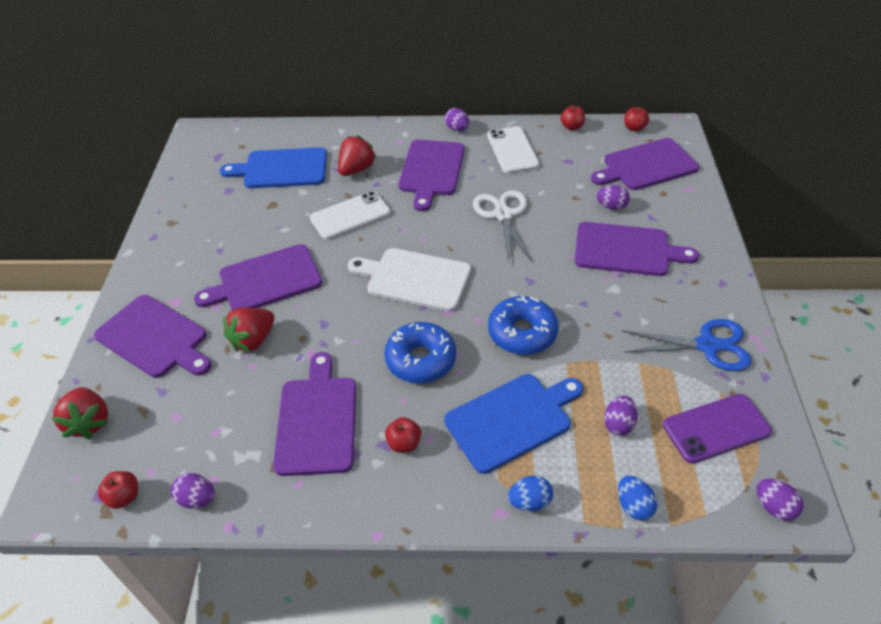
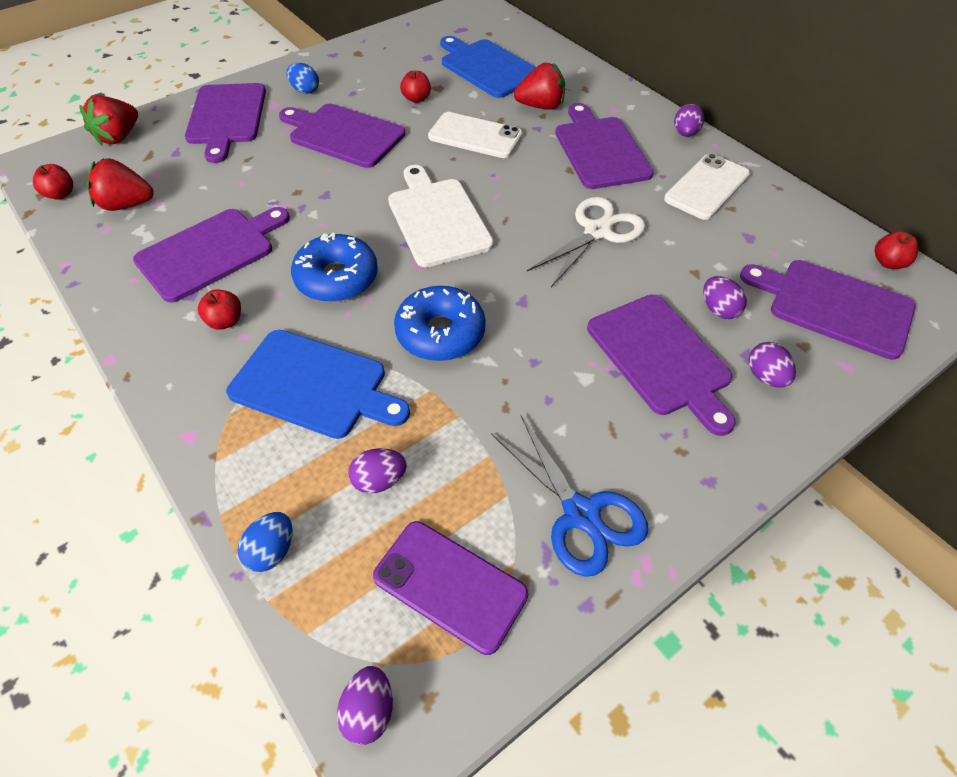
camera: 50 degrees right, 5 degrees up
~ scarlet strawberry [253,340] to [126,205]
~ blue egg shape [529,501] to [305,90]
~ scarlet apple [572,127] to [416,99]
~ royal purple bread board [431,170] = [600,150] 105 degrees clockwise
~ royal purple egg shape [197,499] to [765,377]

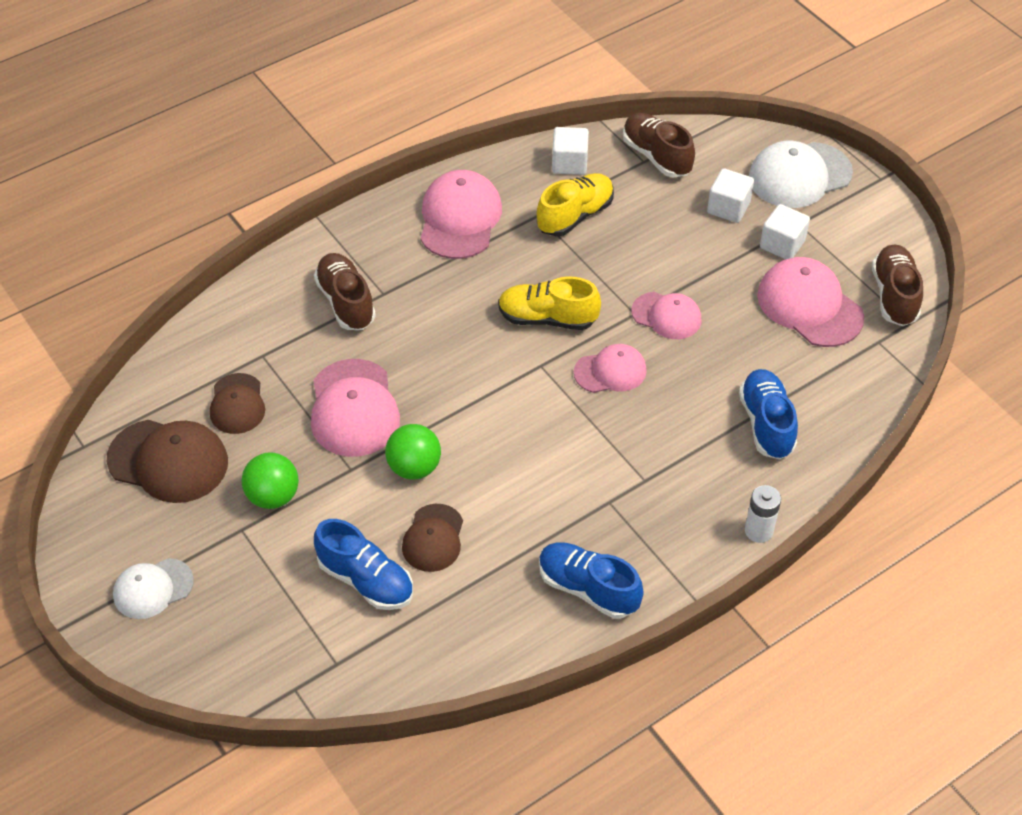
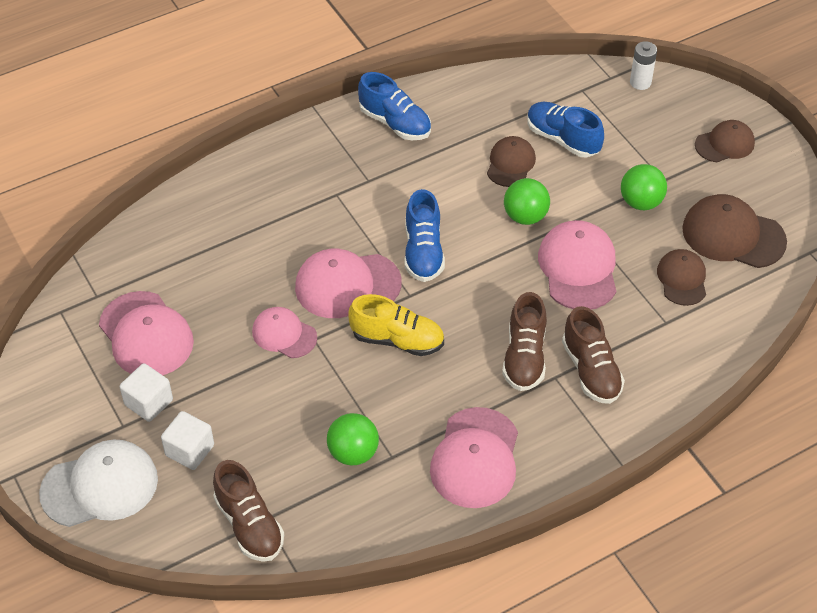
camera: 175 degrees left, 0 degrees up
~ rosy peaked cap [610,371] = [347,285] x1.61
~ golden sneaker [575,215] to leaf-green ball [353,453]
~ blue sneaker [766,423] to [423,252]
~ brown sneaker [894,295] to [524,357]
~ white power cell [758,531] to [640,82]
~ white peaked cap [153,588] to brown peaked cap [724,144]
- white block [569,163]

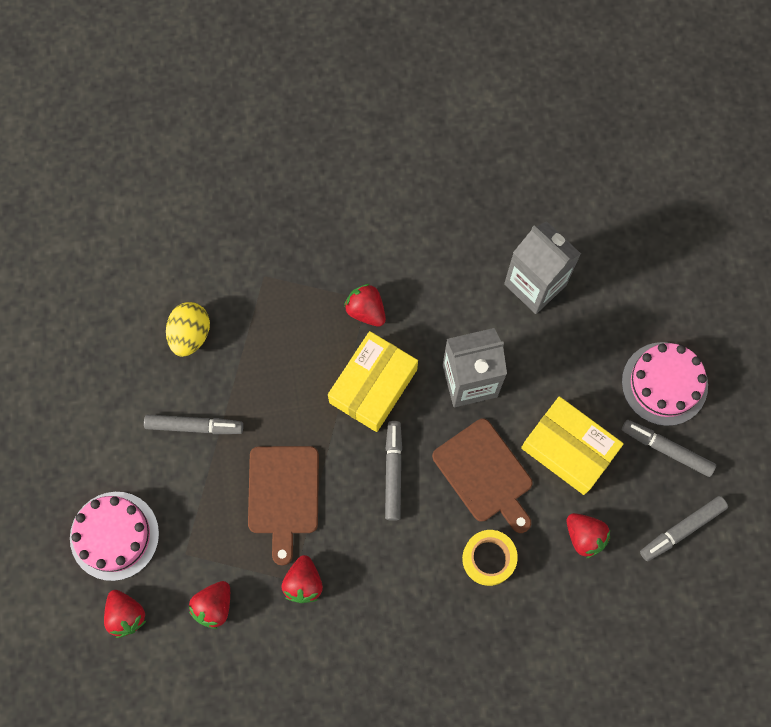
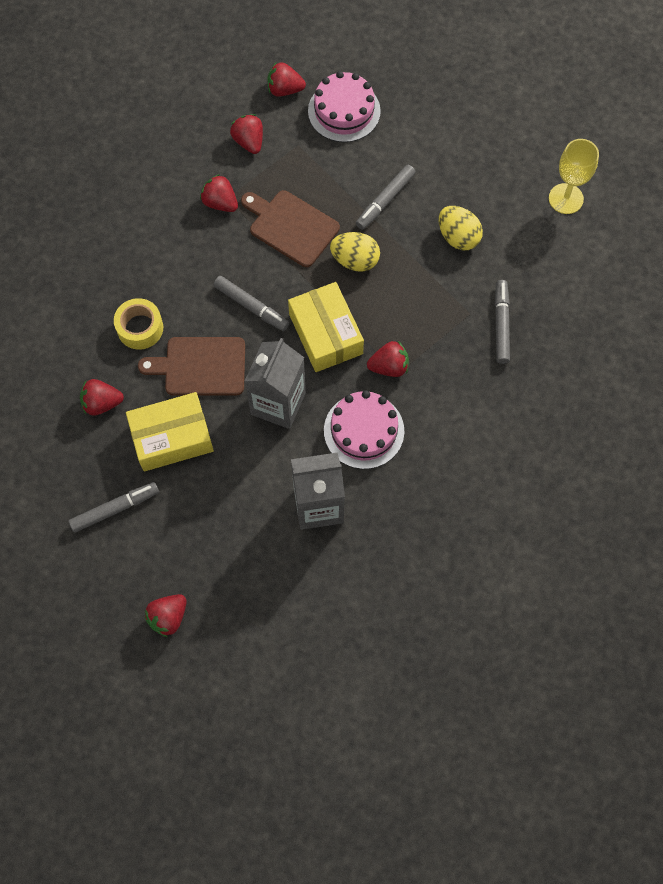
camera: 125 degrees right, 5 degrees down
+ scarlet strawberry [168,617]
~ rosy layer cake [664,383] to [364,430]
+ golden egg shape [355,260]
~ grey felt pen [682,529] to [501,324]
+ golden goblet [566,198]

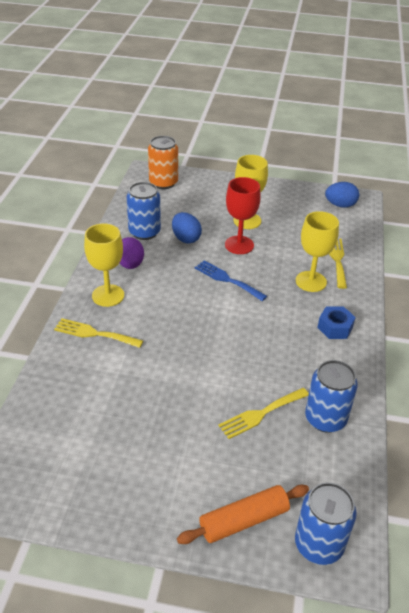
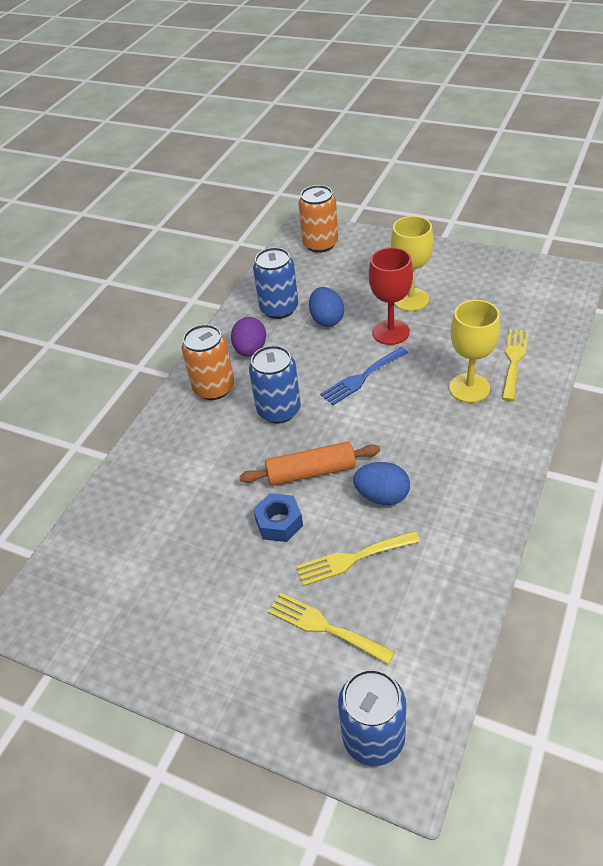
camera: 20 degrees right, 5 degrees up
~ golden goblet [108,295] to orange-coloured tin [214,388]
~ orange-coloured rolling pin [244,520] to [311,472]
~ blue tin [325,419] to [279,410]
~ blue nut [335,327] to [279,523]
~ golden dinner fork [94,333] to [324,627]
~ blue dinner fork [227,279] = [362,378] 90 degrees counterclockwise
~ blue egg shape [340,205] to [382,496]

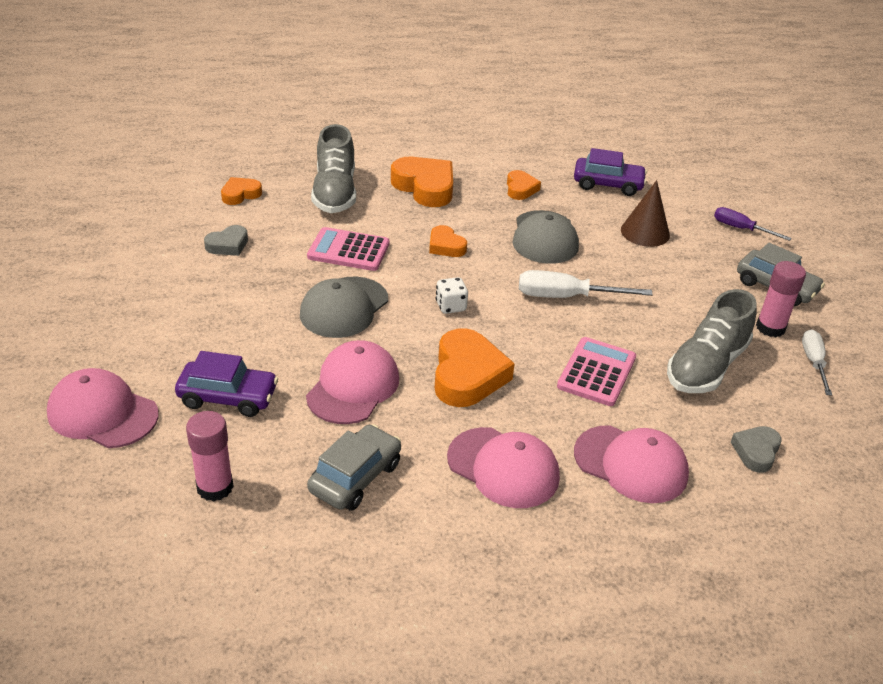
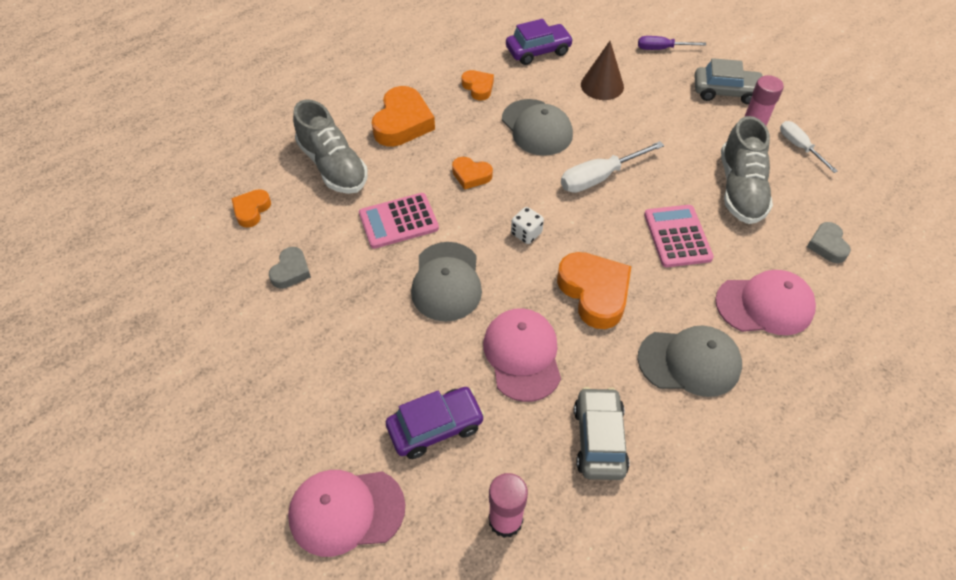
camera: 30 degrees left, 15 degrees up
~ orange-coloured love heart [425,187] = [402,123] 90 degrees clockwise
~ rosy peaked cap [503,467] to grey peaked cap [689,362]

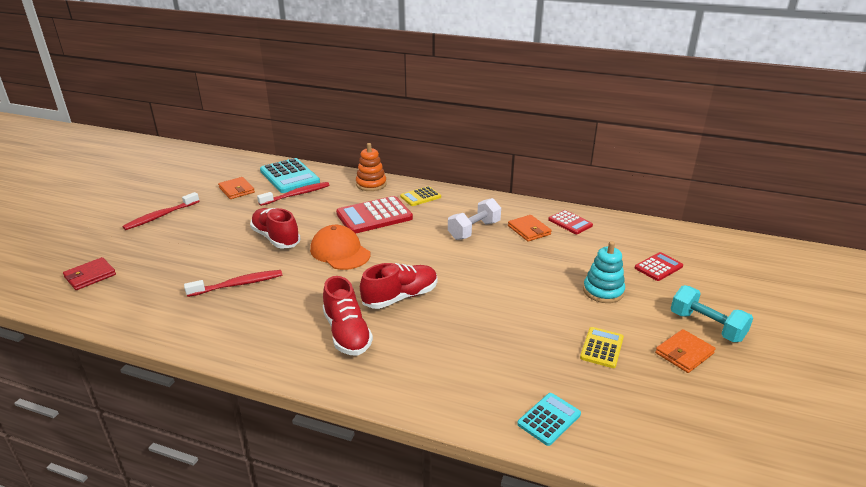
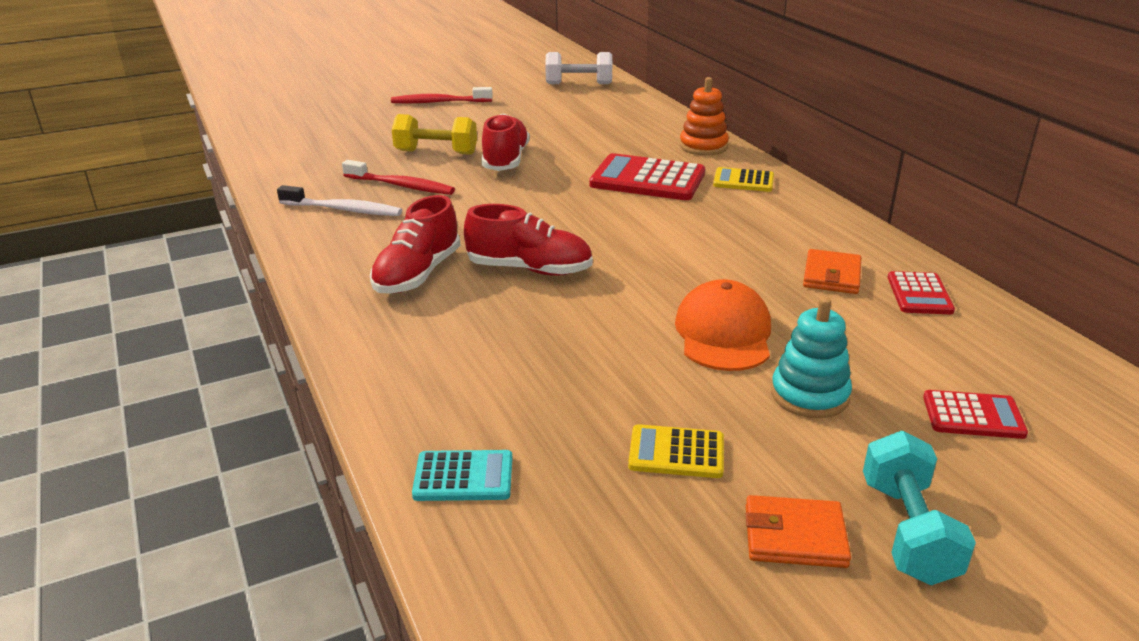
camera: 45 degrees right, 0 degrees up
+ white tooth brush [343,210]
+ golden dumbbell [436,152]
~ white dumbbell [474,230] to [579,84]
~ golden adding machine [601,348] = [676,453] 150 degrees counterclockwise
~ orange-coloured peaked cap [340,252] to [723,333]
- scarlet wallet [90,276]
- orange-coloured wallet [236,190]
- scarlet tooth brush [296,195]
- turquoise adding machine [289,176]

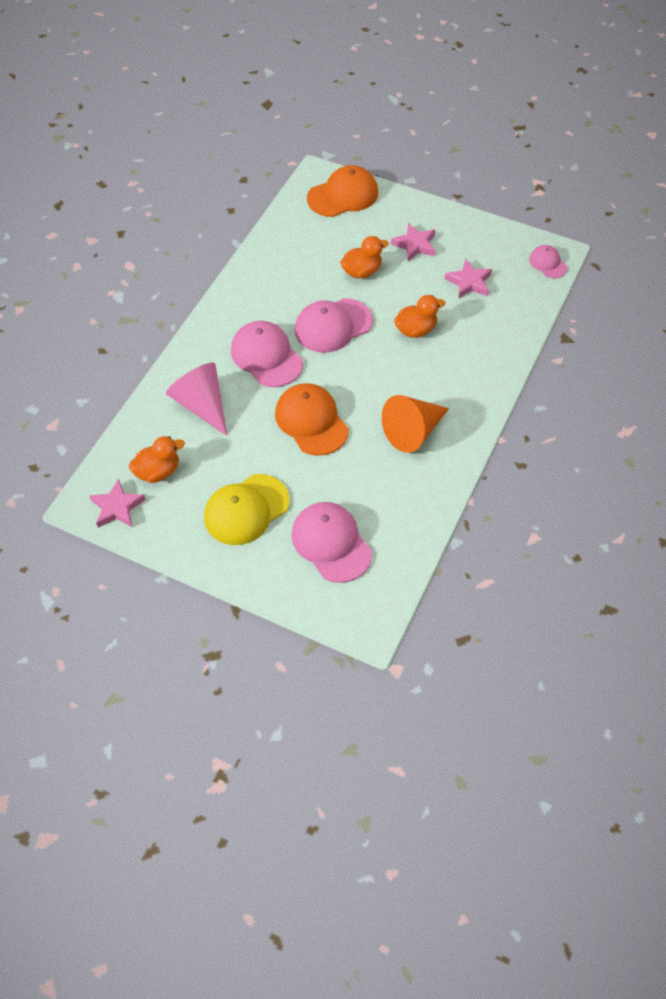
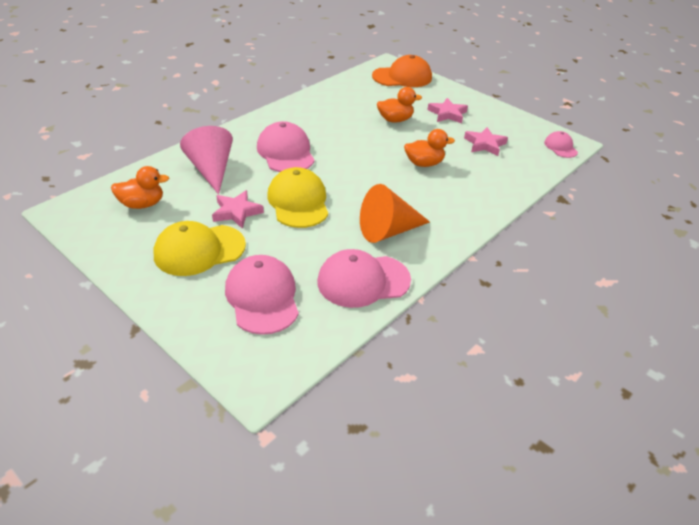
camera: 15 degrees right, 15 degrees down
~ rosy star shape [117,507] to [236,212]
~ orange-coloured peaked cap [311,421] to golden peaked cap [298,202]
~ rosy peaked cap [333,325] to [363,281]

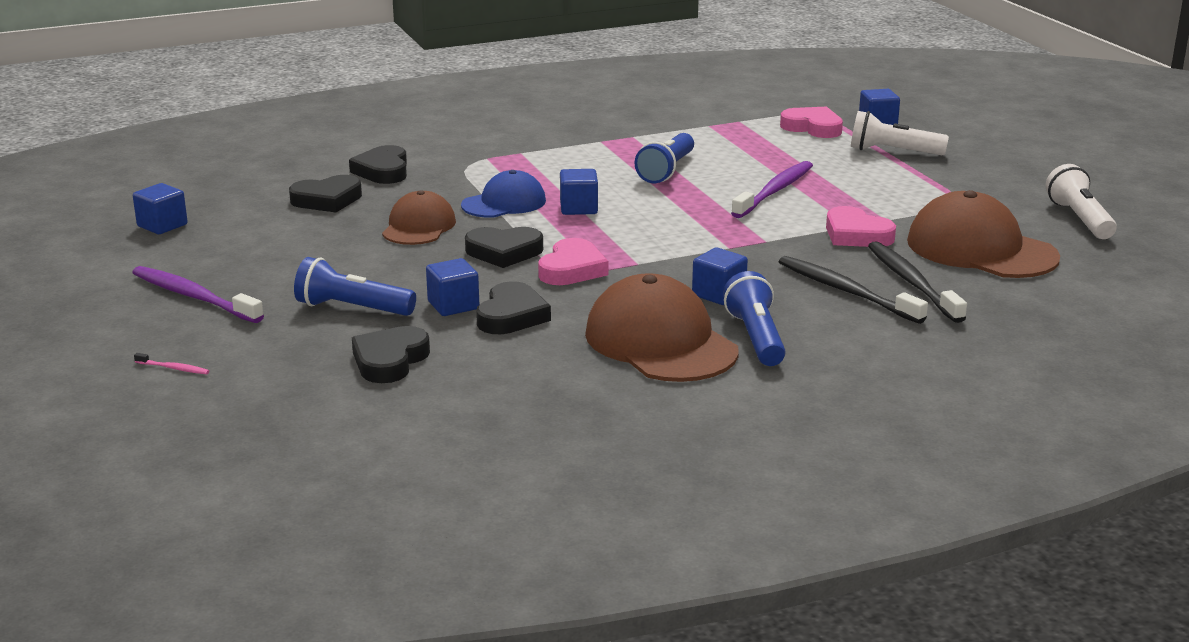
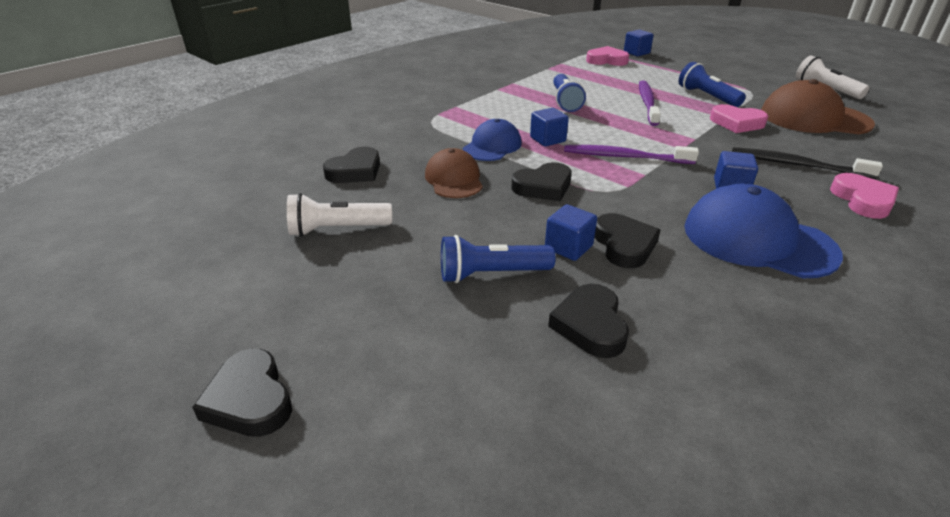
camera: 25 degrees left, 10 degrees up
~ black love heart [383,171] to [249,399]
~ white pocket torch [892,152] to [337,229]
~ royal purple tooth brush [193,297] to [624,157]
~ blue pocket torch [756,337] to [706,96]
~ brown peaked cap [660,342] to blue peaked cap [757,240]
~ rosy love heart [572,269] to [863,200]
- blue block [162,225]
- rosy tooth brush [174,368]
- black tooth brush [912,282]

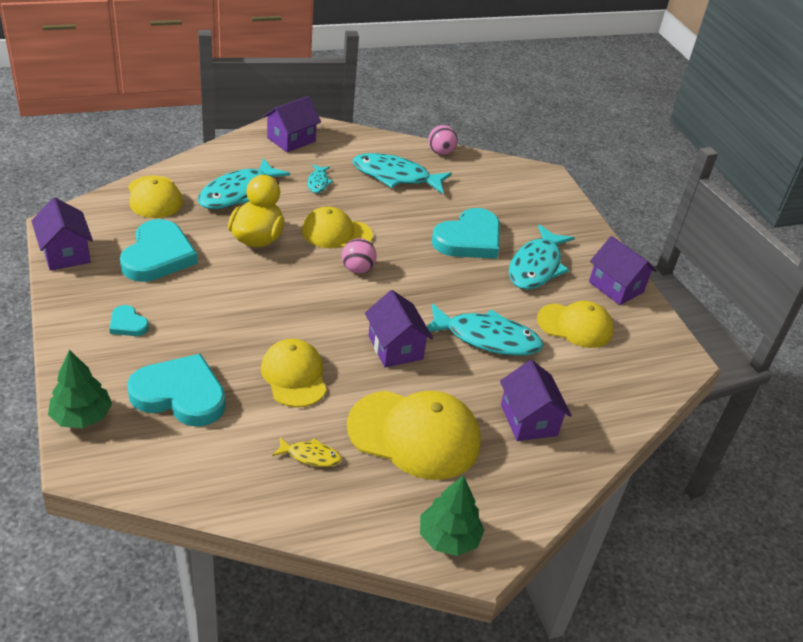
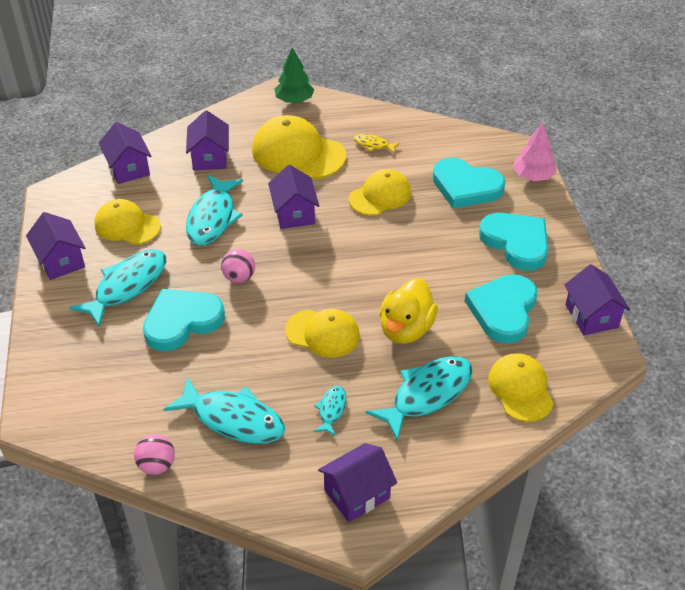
camera: 165 degrees left, 5 degrees up
+ royal purple toy house [128,168]
~ turquoise fish figure [486,338] = [213,218] 105 degrees counterclockwise
~ rosy ball [357,269] to [239,277]
~ golden peaked cap [294,376] = [380,196] 120 degrees counterclockwise
~ turquoise love heart [128,324] = [516,243] x2.11
~ leaf-green tree [82,417] to rosy tree [533,176]

